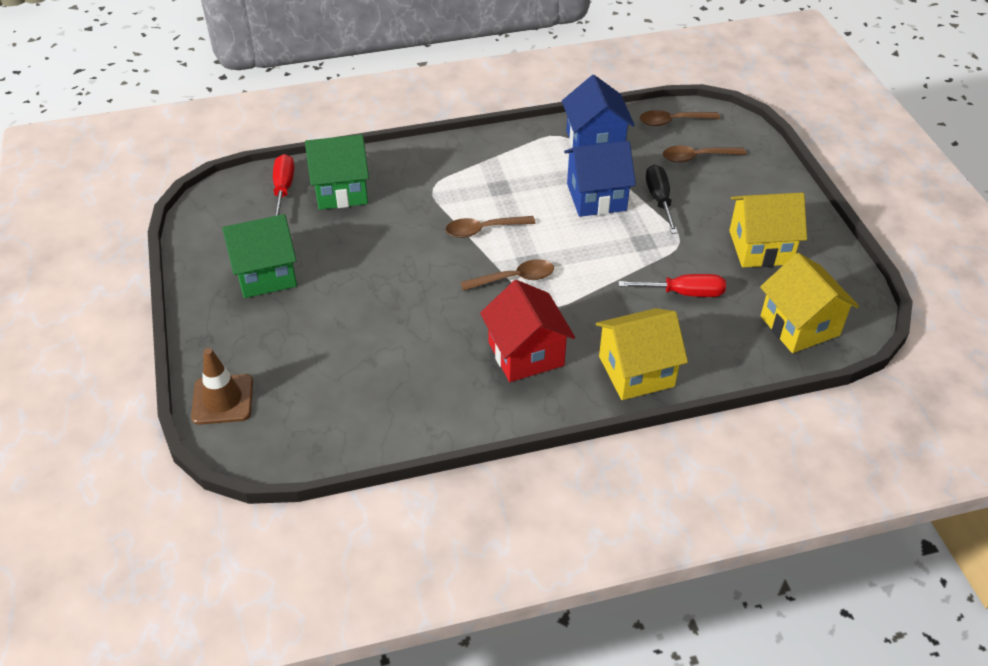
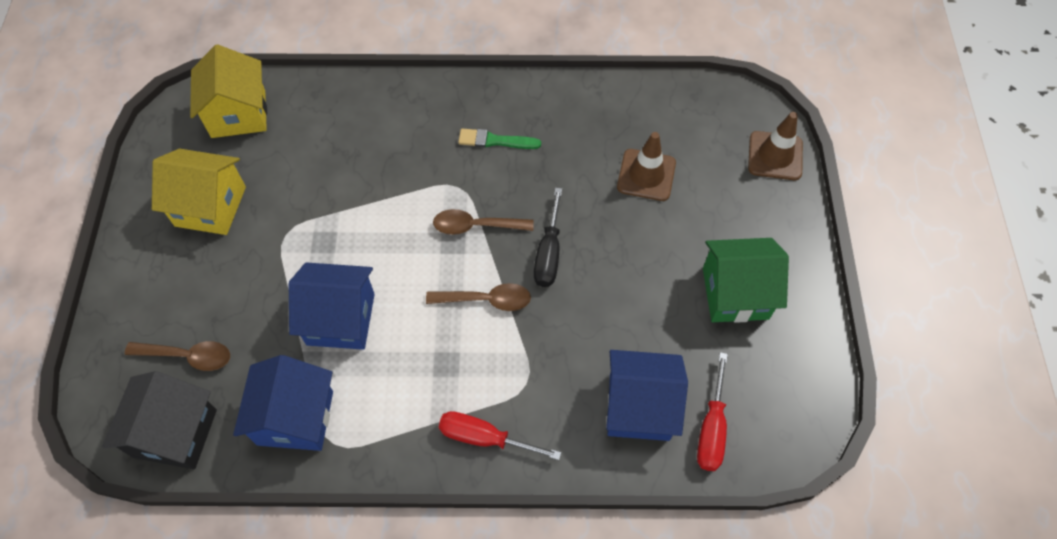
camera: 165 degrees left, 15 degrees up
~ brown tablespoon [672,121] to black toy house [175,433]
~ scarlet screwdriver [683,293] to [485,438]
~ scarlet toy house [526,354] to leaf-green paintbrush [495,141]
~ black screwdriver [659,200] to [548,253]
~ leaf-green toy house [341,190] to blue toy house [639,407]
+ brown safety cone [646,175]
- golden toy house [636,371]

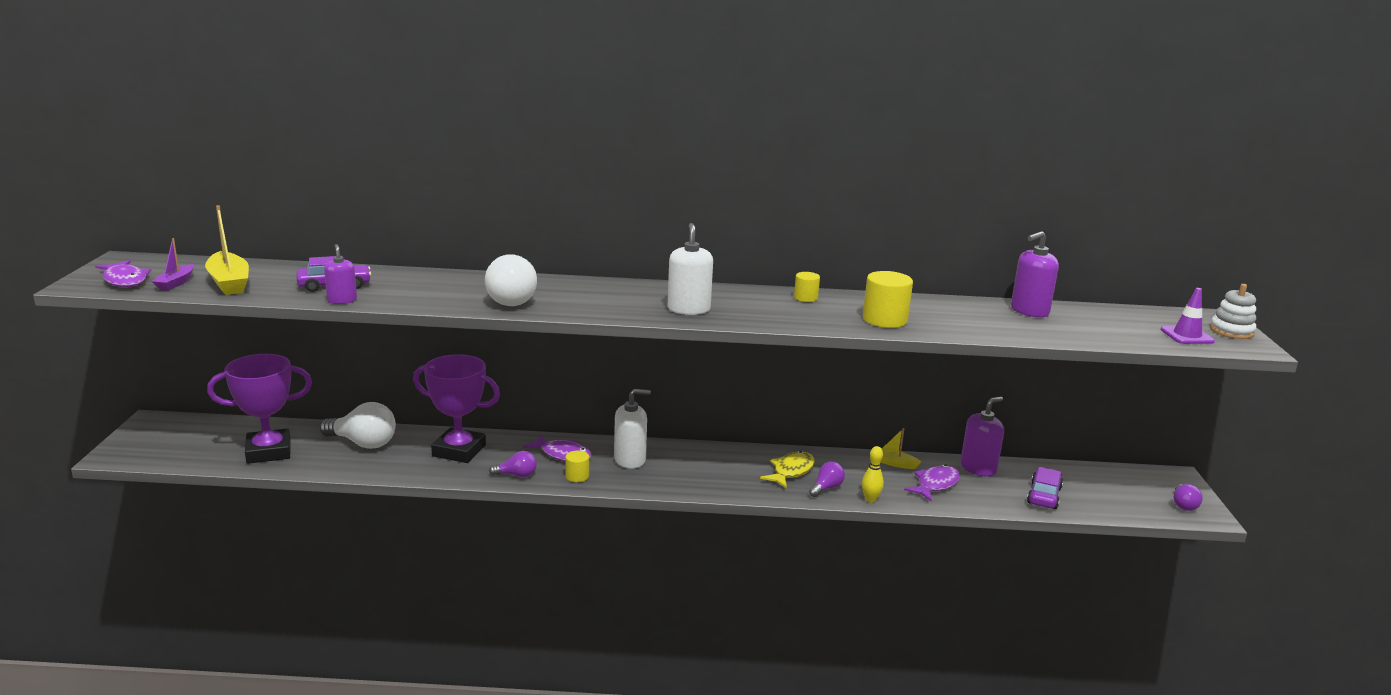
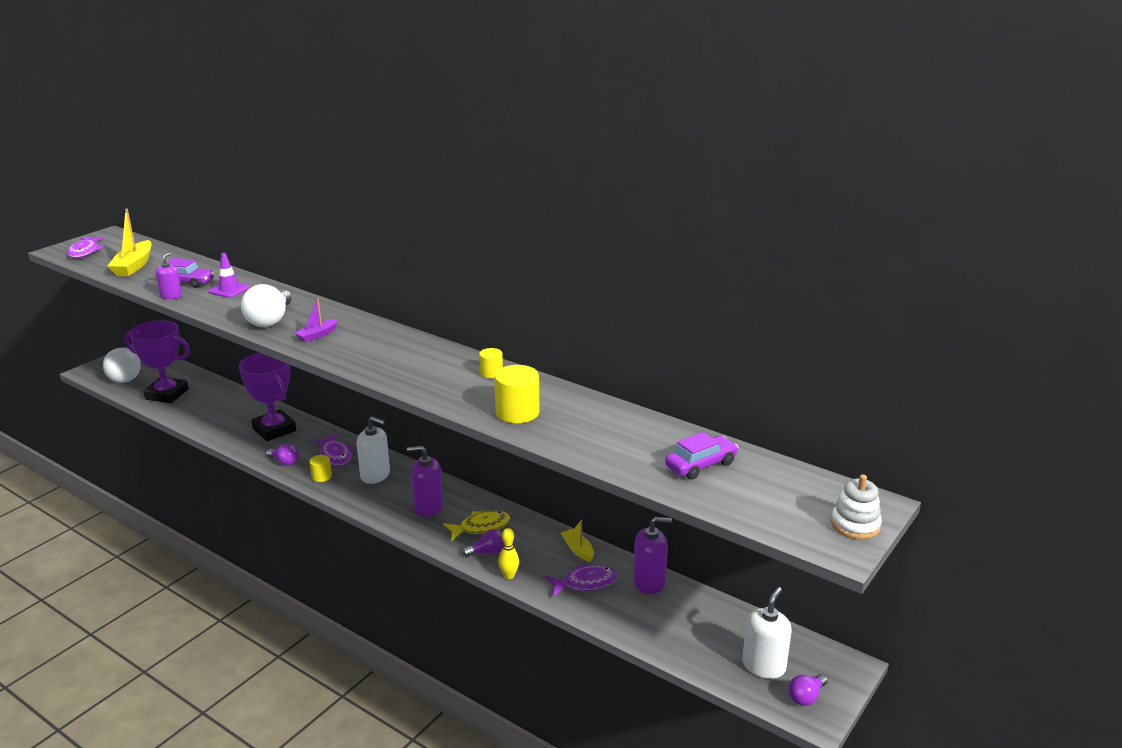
camera: 35 degrees right, 5 degrees up
~ white lightbulb [363,443] to [122,377]
~ royal purple safety cone [1187,336] to [229,290]
~ royal purple toy boat [176,283] to [317,335]
~ royal purple soap dispenser [1029,311] to [428,507]
~ royal purple toy car [1044,496] to [701,465]
~ white soap dispenser [689,309] to [763,666]

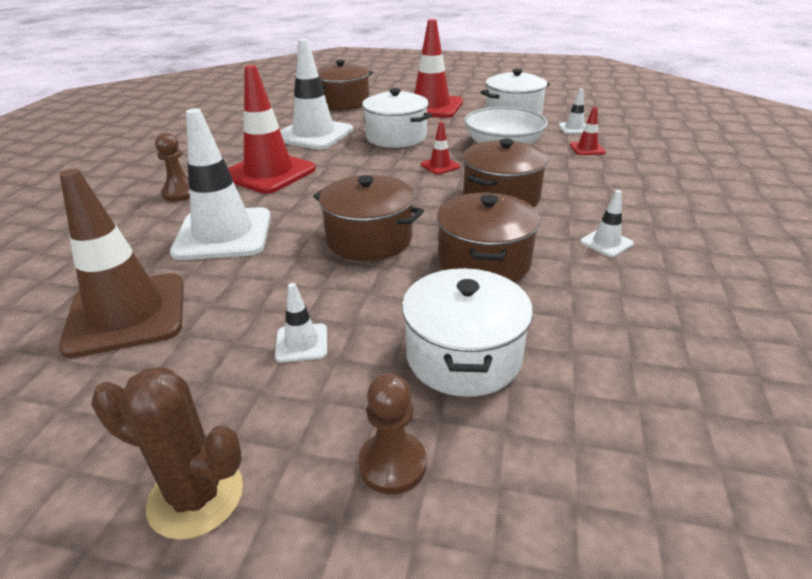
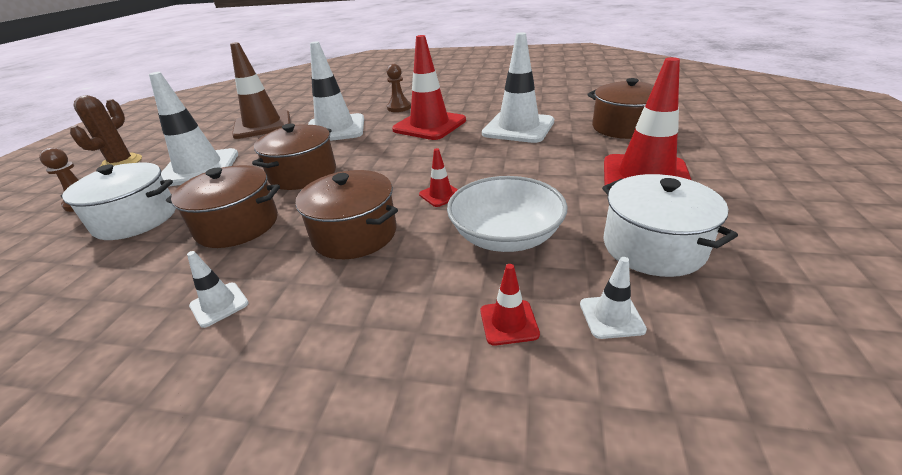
camera: 90 degrees right, 0 degrees up
~ white safety cone [301,343] = [199,168] x2.28
- white stockpot [396,137]

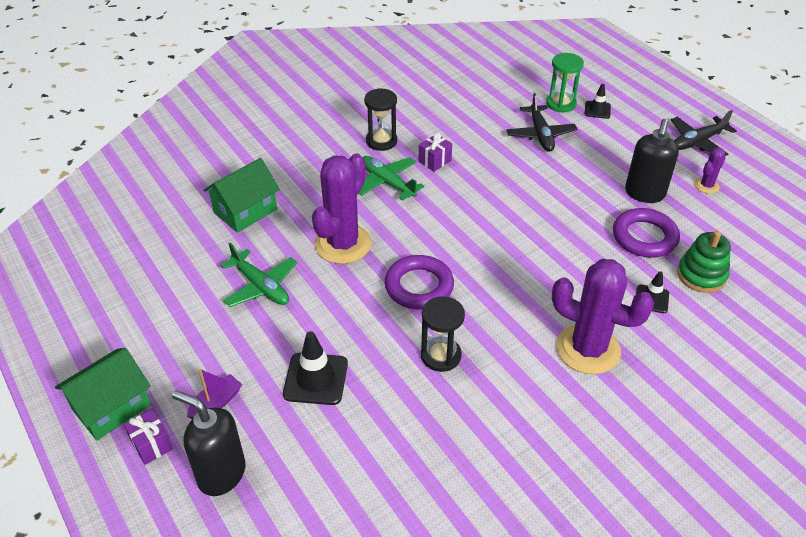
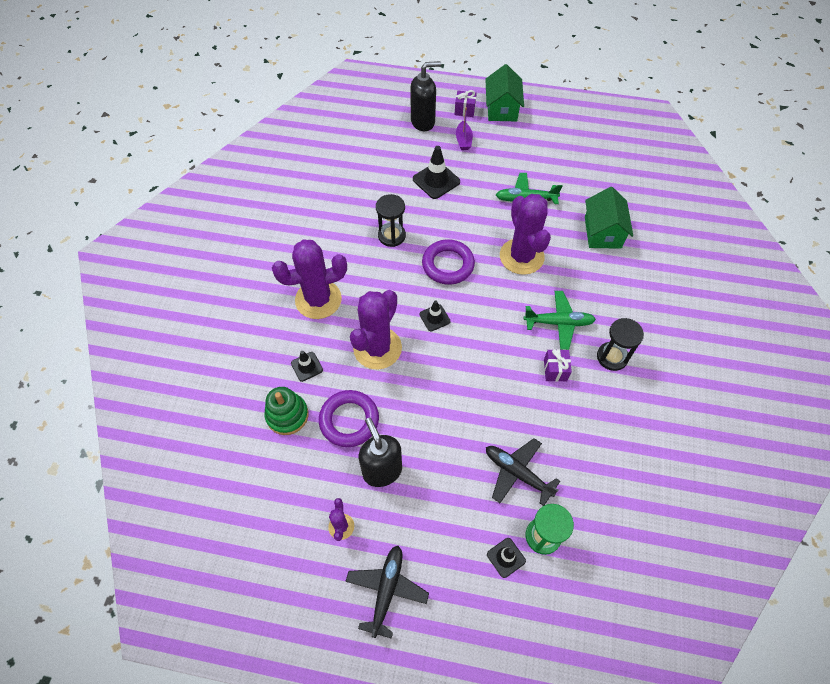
camera: 135 degrees right, 15 degrees up
+ royal purple saguaro cactus [377,348]
+ black safety cone [434,318]

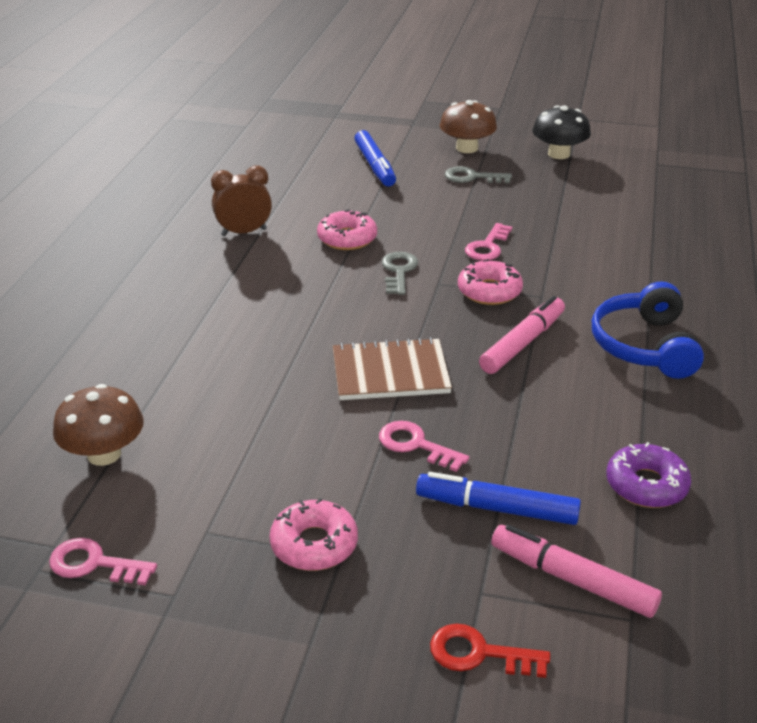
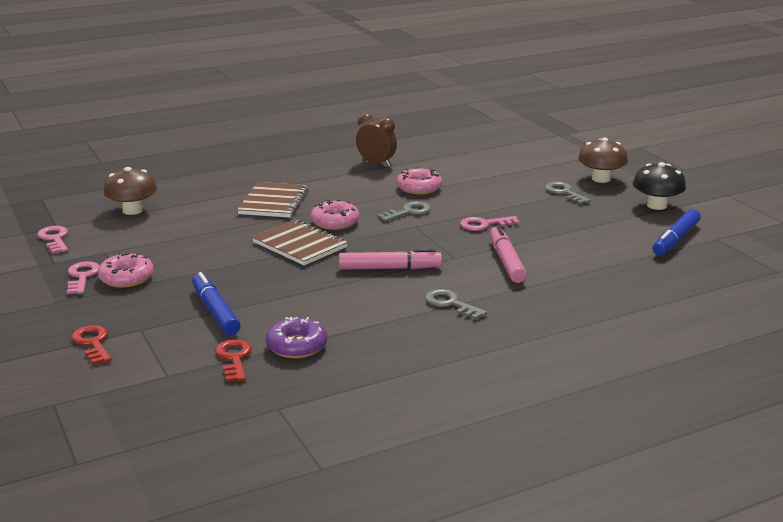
camera: 50 degrees right, 10 degrees down
~ rosy key [415,445] to [82,276]
+ scarlet key [234,358]
+ brown exercise book [273,202]
~ rosy doughnut [489,291] to [335,222]
~ blue headset [644,346] to grey key [450,304]
~ rosy felt pen [572,579] to [506,261]
~ blue felt pen [374,166] to [675,239]

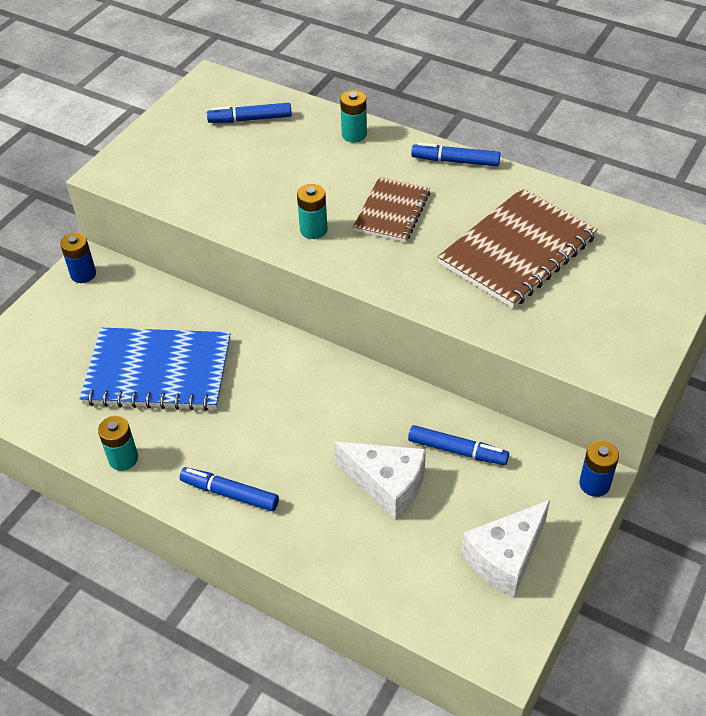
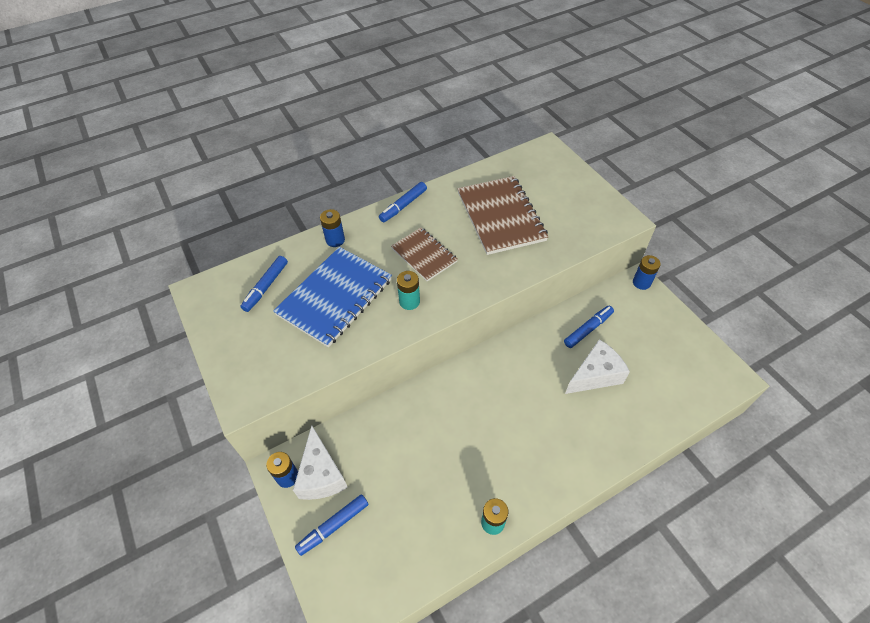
camera: 60 degrees left, 5 degrees up
~ blue exercise book [158,372] to [335,297]
~ white cheese [505,557] to [321,474]
~ blue felt pen [230,493] to [333,526]
~ turquoise power cell [354,135] to blue power cell [335,240]

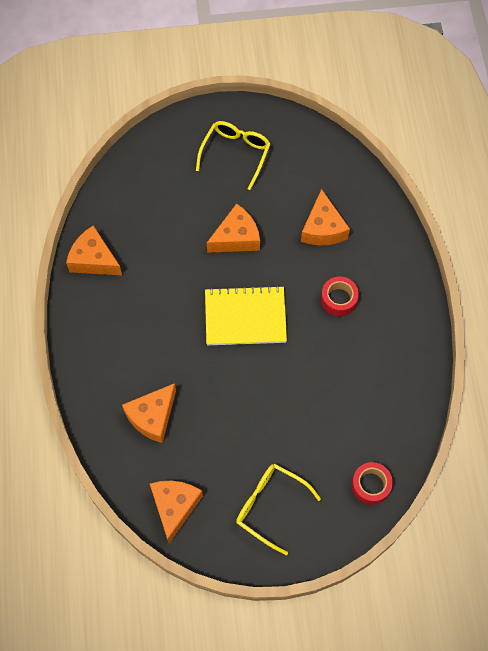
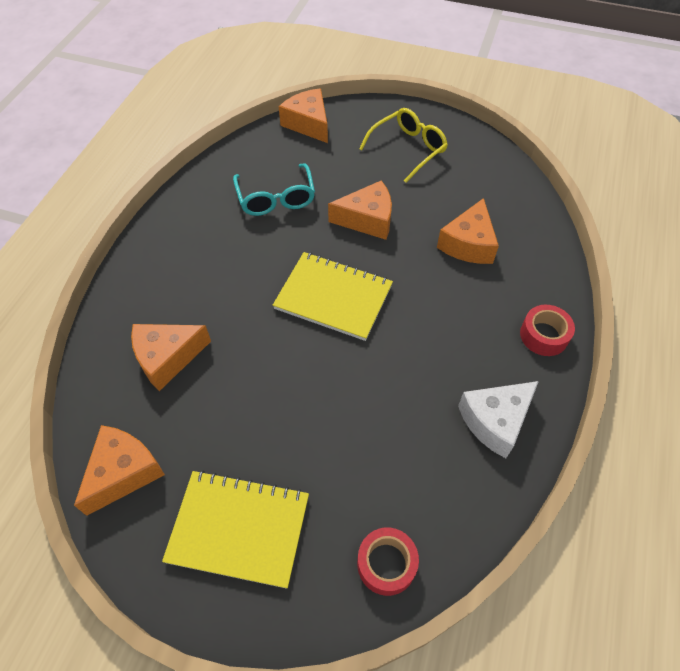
camera: 25 degrees right, 10 degrees down
~ golden glasses [270,506] to golden exercise book [239,528]
+ turquoise glasses [276,198]
~ orange-coloured cheese [94,259] to [308,124]
+ white cheese [495,421]
~ scarlet roll of tape [339,299] to [544,335]

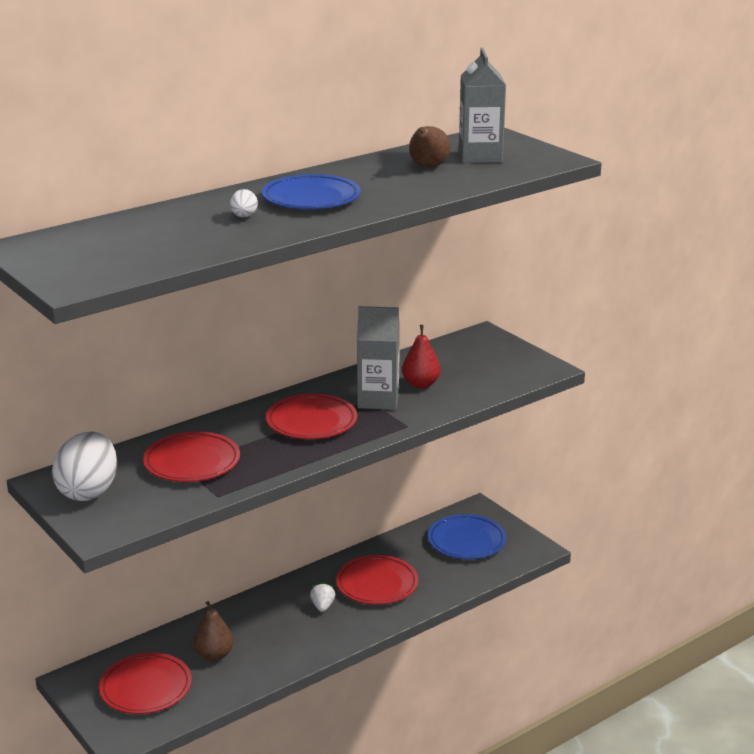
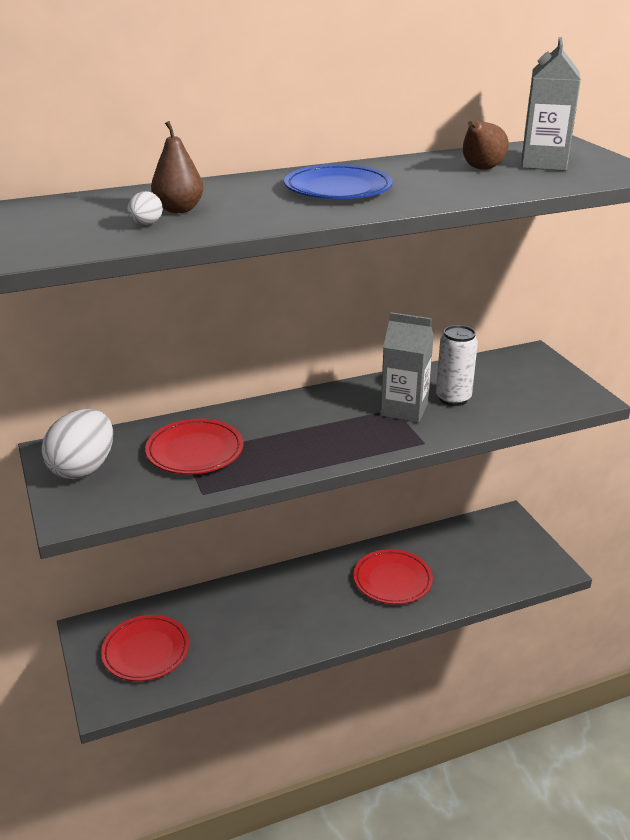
camera: 15 degrees right, 5 degrees up
~ white egg shape [244,216] to [146,224]
~ brown pear fruit [214,655] to [179,209]
~ scarlet pear fruit [421,384] to white tin [453,398]
- scarlet flat dish [311,422]
- white strawberry [322,606]
- blue flat dish [466,541]

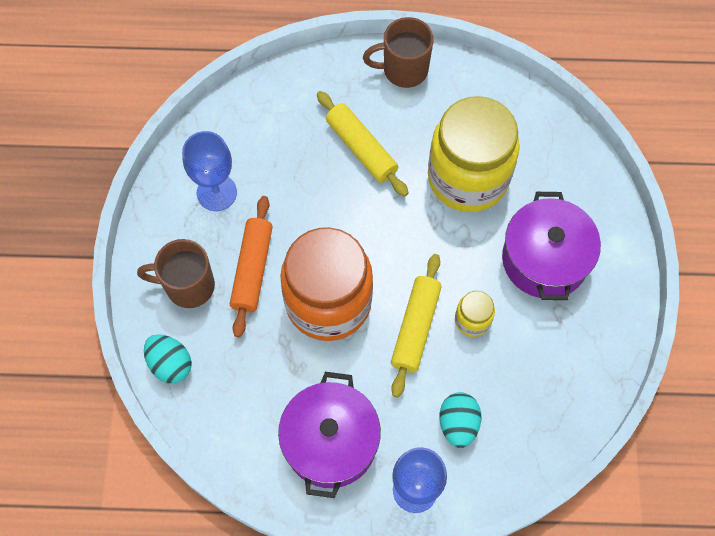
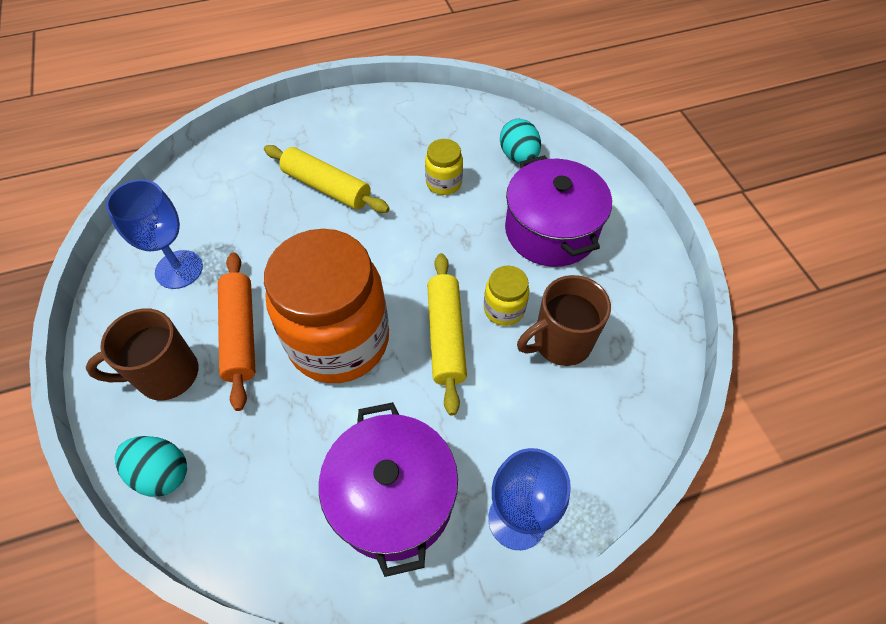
camera: 20 degrees left, 10 degrees down
~ golden preserve jar [468,178] = [444,183] x0.42
~ turquoise egg shape [458,424] to [518,156]
~ brown tea mug [403,70] to [560,342]

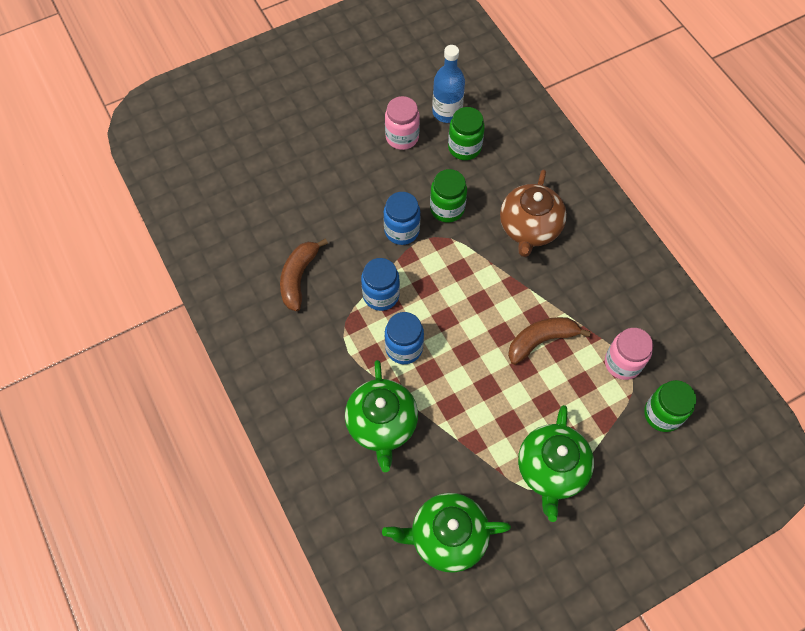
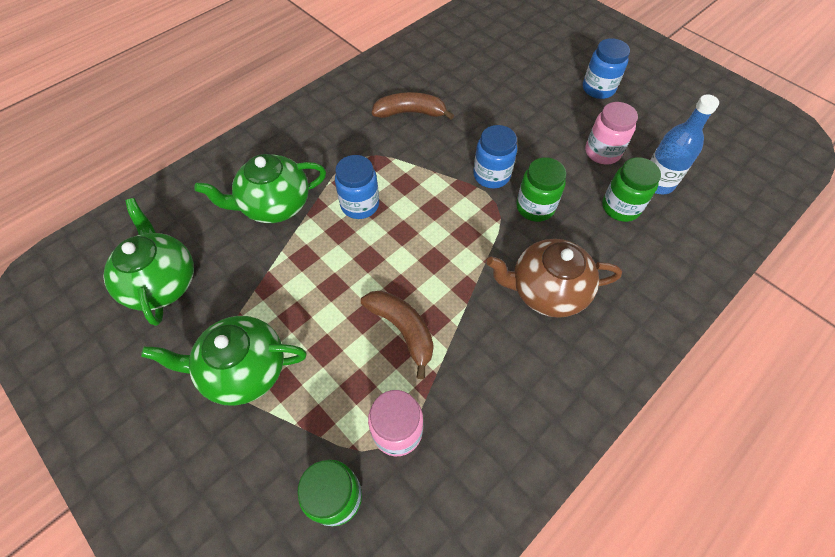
camera: 75 degrees right, 5 degrees down
~ blue preserve jar [381,295] to [598,89]

